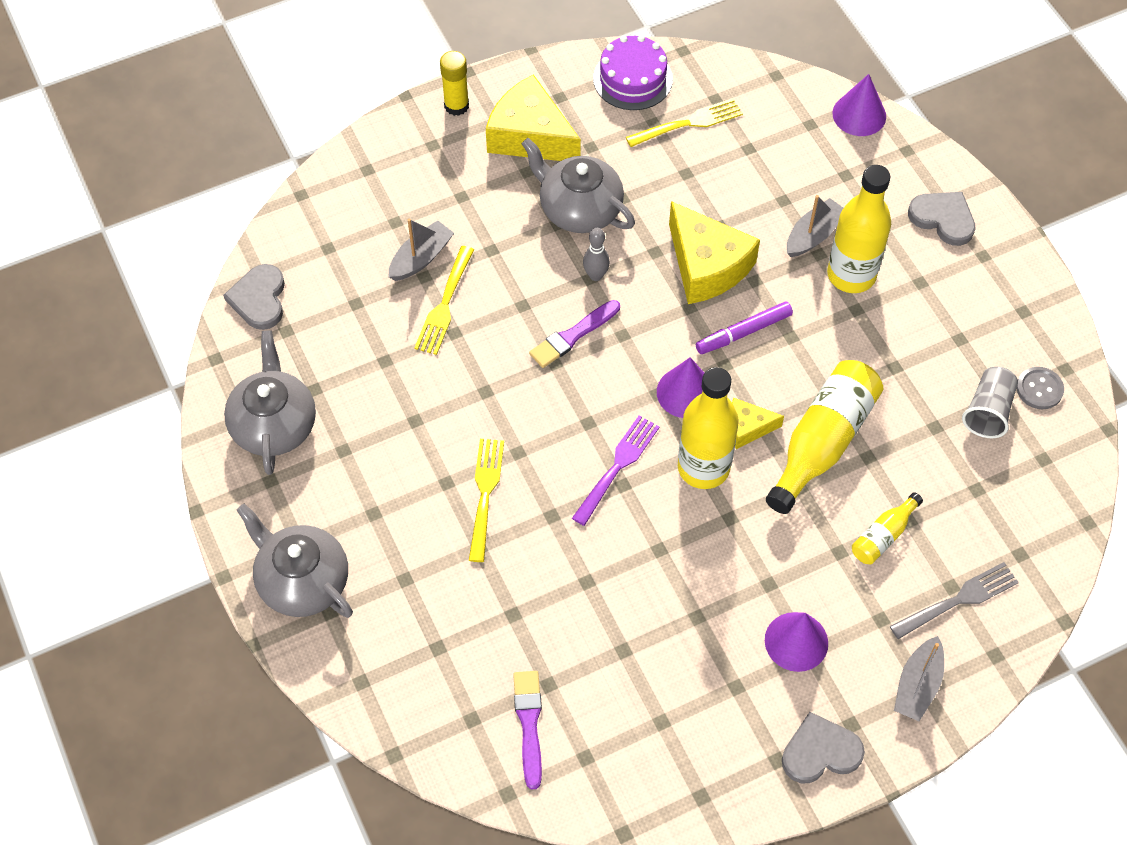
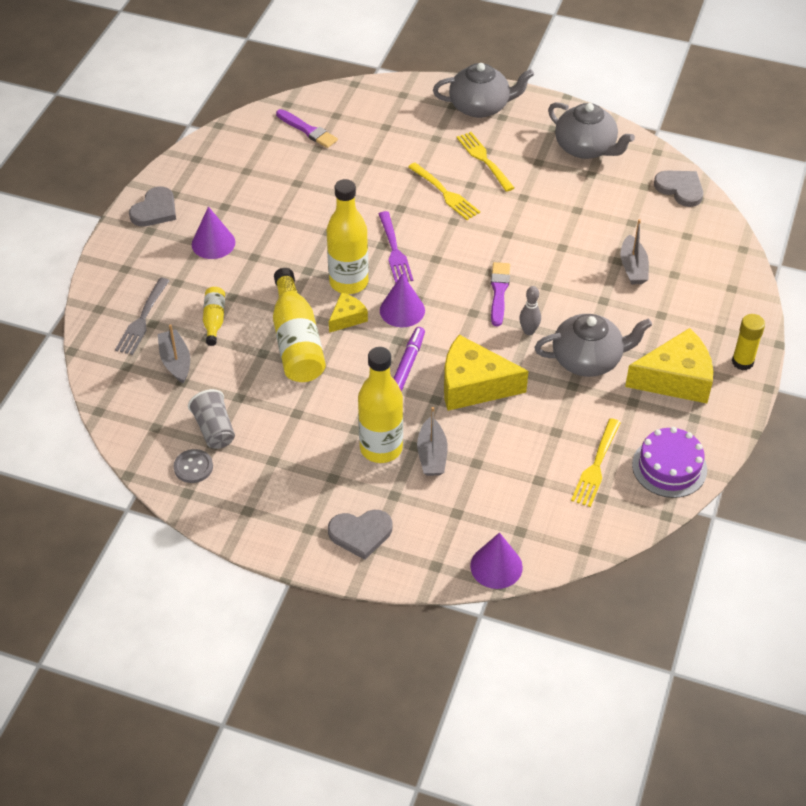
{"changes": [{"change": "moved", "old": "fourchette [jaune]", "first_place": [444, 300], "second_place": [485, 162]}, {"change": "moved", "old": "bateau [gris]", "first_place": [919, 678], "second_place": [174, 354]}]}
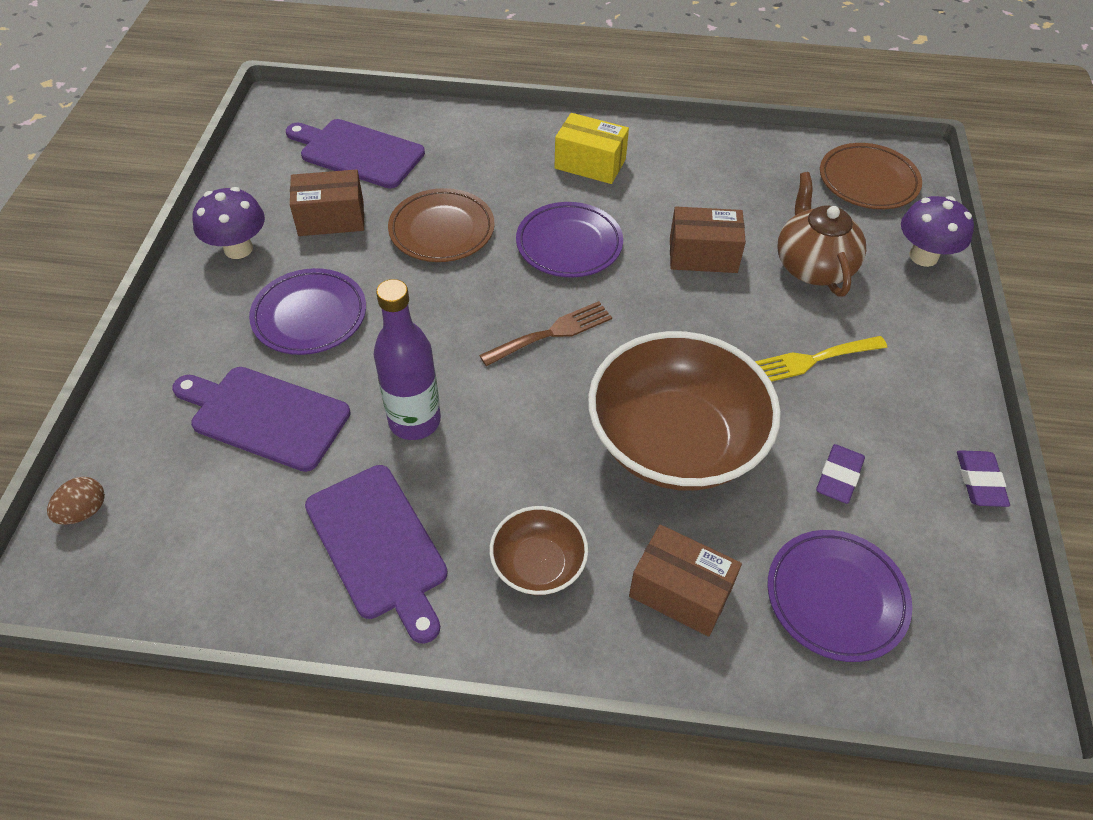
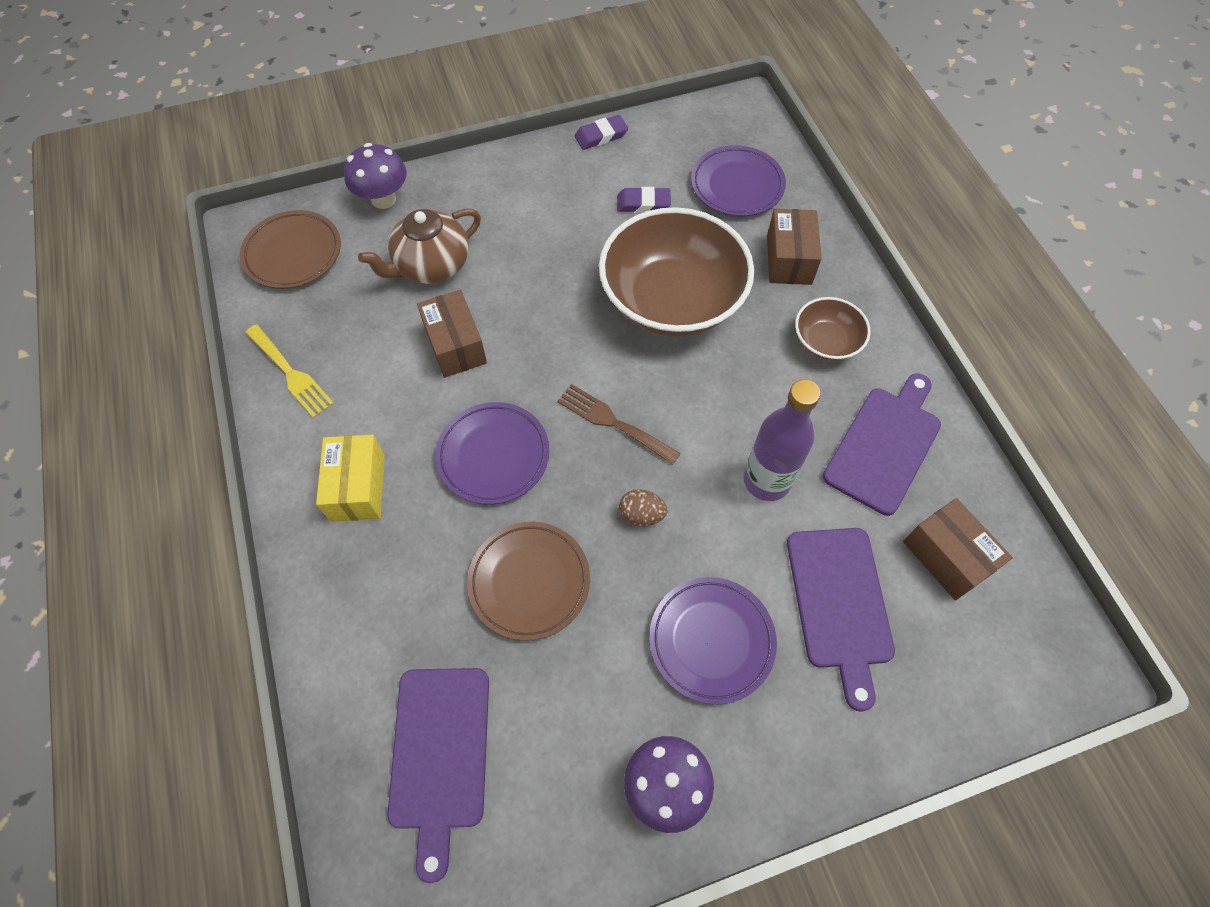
{"changes": [{"change": "moved", "old": "boîte [marron]", "first_place": [327, 202], "second_place": [958, 549]}, {"change": "moved", "old": "fourchette [jaune]", "first_place": [821, 359], "second_place": [289, 371]}, {"change": "moved", "old": "œuf [marron]", "first_place": [76, 501], "second_place": [643, 507]}]}
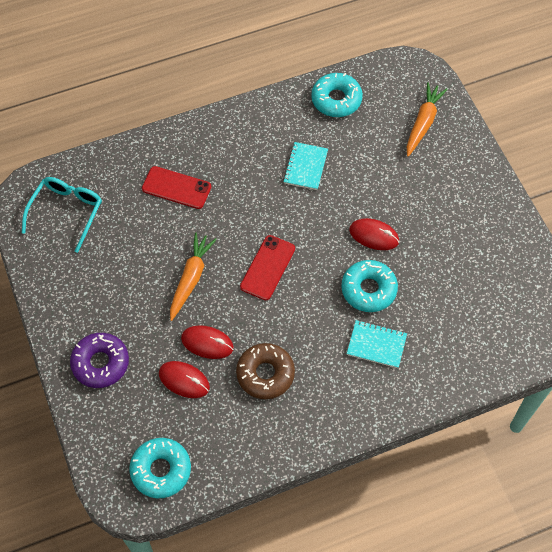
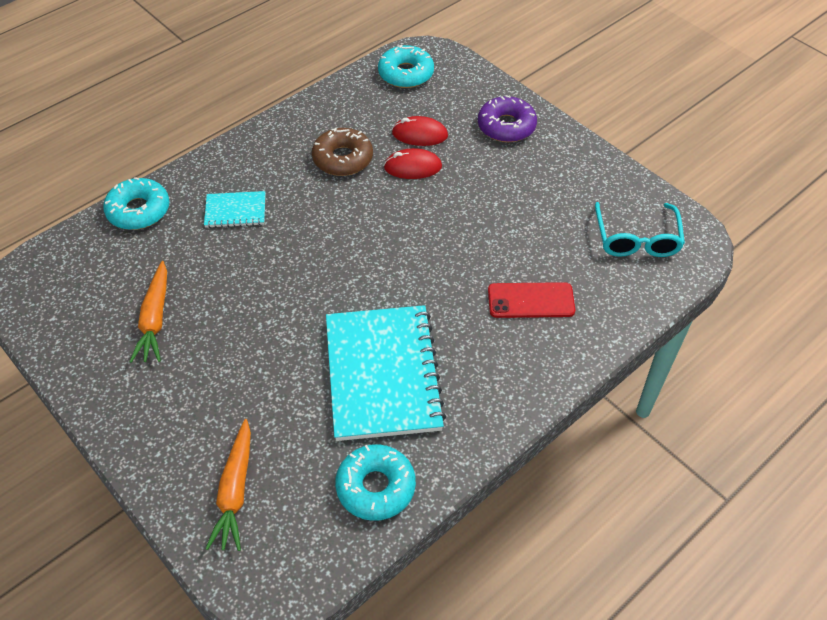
{"changes": [{"change": "resized", "old": "carnet [turquoise]", "first_place": [305, 166], "second_place": [386, 373], "factor": 2.14}, {"change": "removed", "old": "souris [rouge]", "first_place": [374, 234]}, {"change": "moved", "old": "carotte [orange]", "first_place": [193, 277], "second_place": [148, 312]}, {"change": "removed", "old": "téléphone [rouge]", "first_place": [267, 268]}, {"change": "moved", "old": "beignet [turquoise]", "first_place": [369, 286], "second_place": [136, 203]}]}
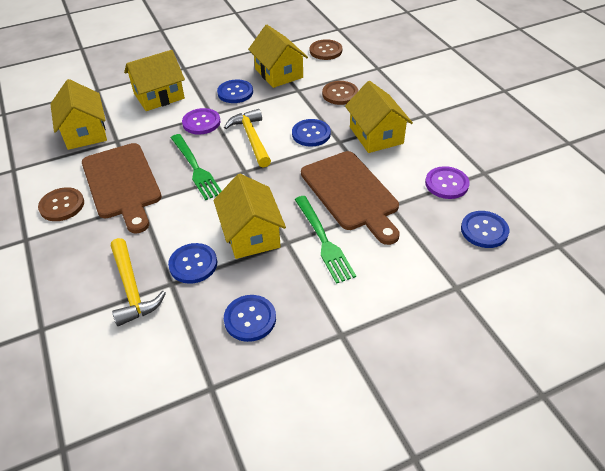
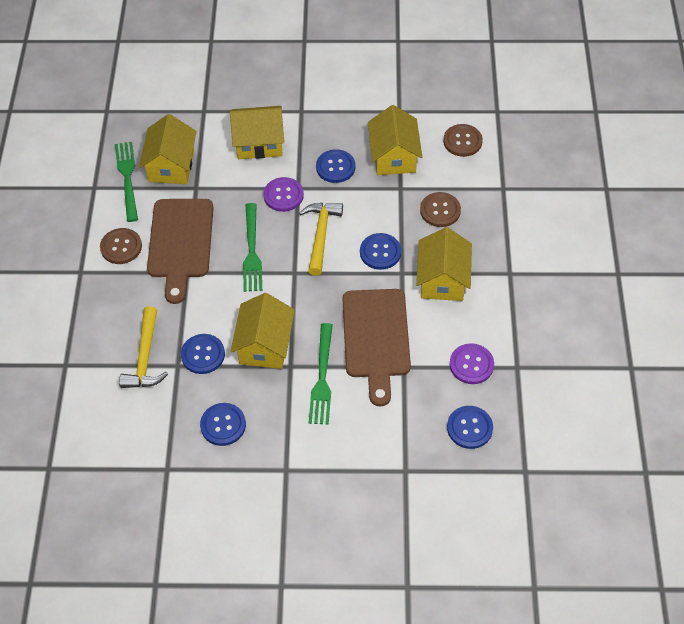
{"changes": [{"change": "added", "new": "fourchette [vert]", "second_place": [126, 182]}]}
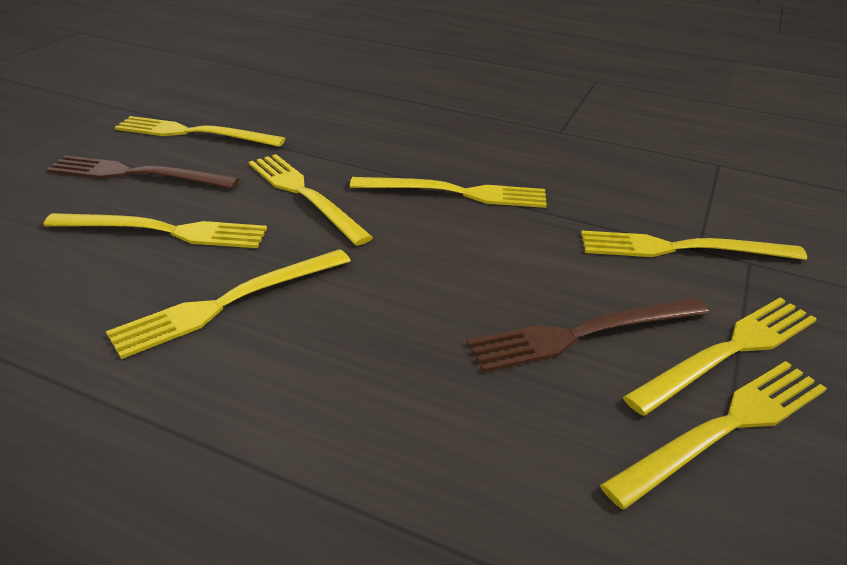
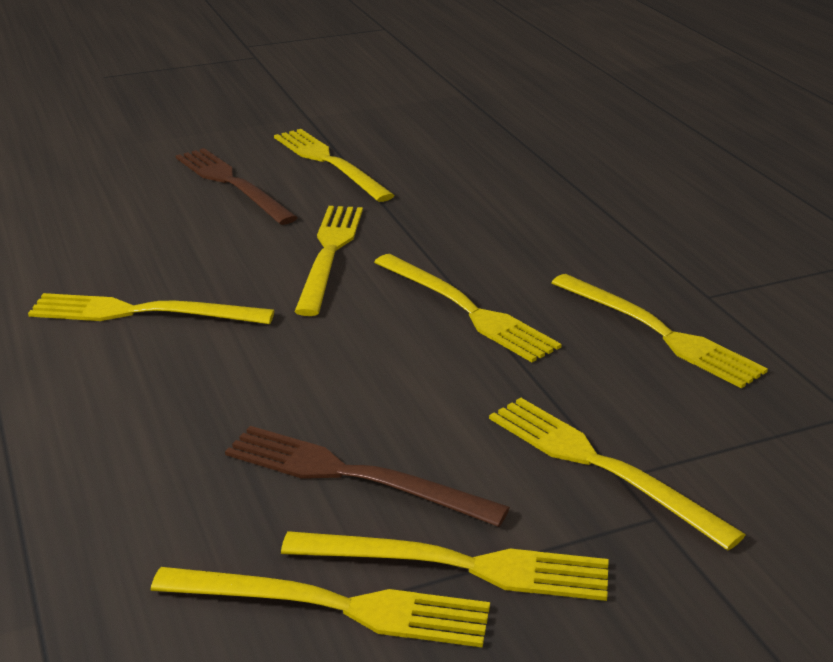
{"changes": [{"change": "moved", "old": "fourchette [jaune]", "first_place": [155, 230], "second_place": [659, 331]}]}
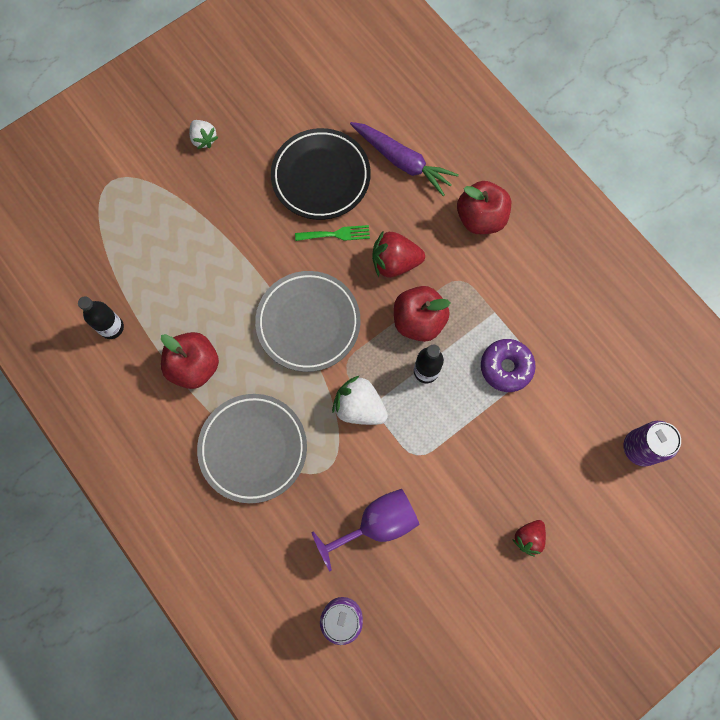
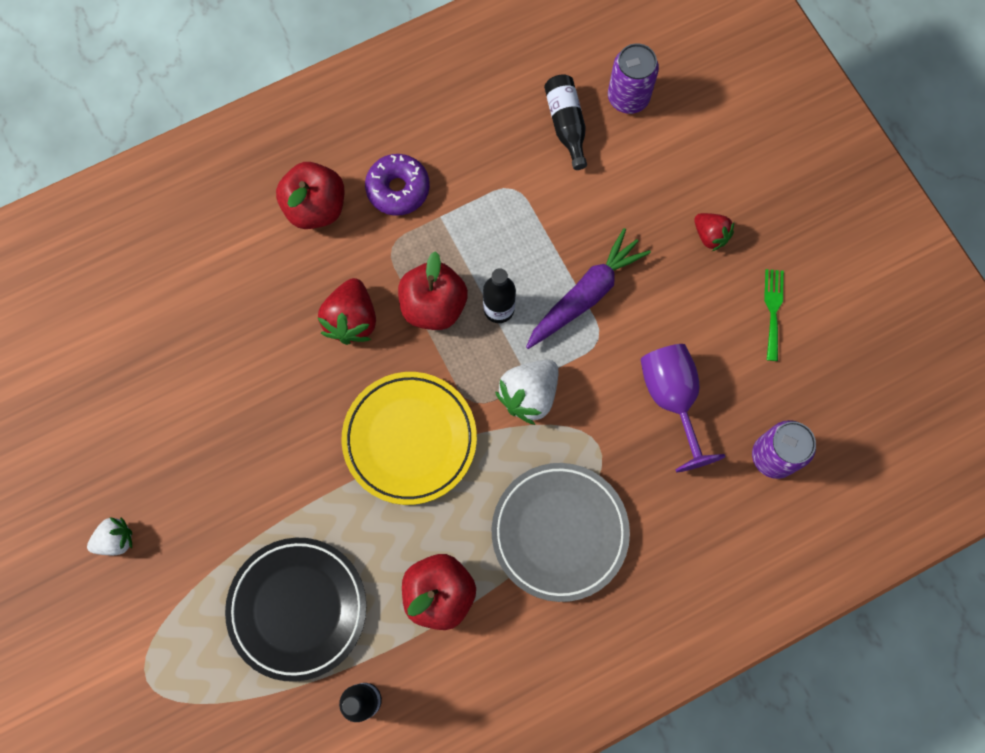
{"changes": [{"change": "moved", "old": "carotte [violet]", "first_place": [404, 159], "second_place": [588, 288]}, {"change": "moved", "old": "assiette [noir]", "first_place": [321, 174], "second_place": [295, 610]}, {"change": "moved", "old": "fourchette [vert]", "first_place": [332, 233], "second_place": [774, 315]}, {"change": "recoloured", "old": "assiette [gris]", "new": "assiette [jaune]", "first_place": [308, 321], "second_place": [409, 438]}, {"change": "moved", "old": "beignet [violet]", "first_place": [508, 365], "second_place": [397, 185]}, {"change": "added", "new": "bouteille [noir]", "second_place": [565, 122]}]}
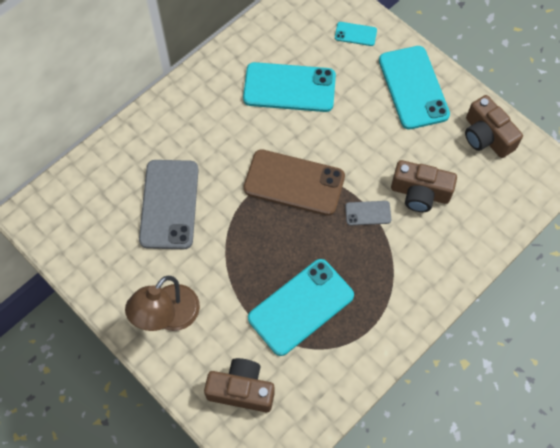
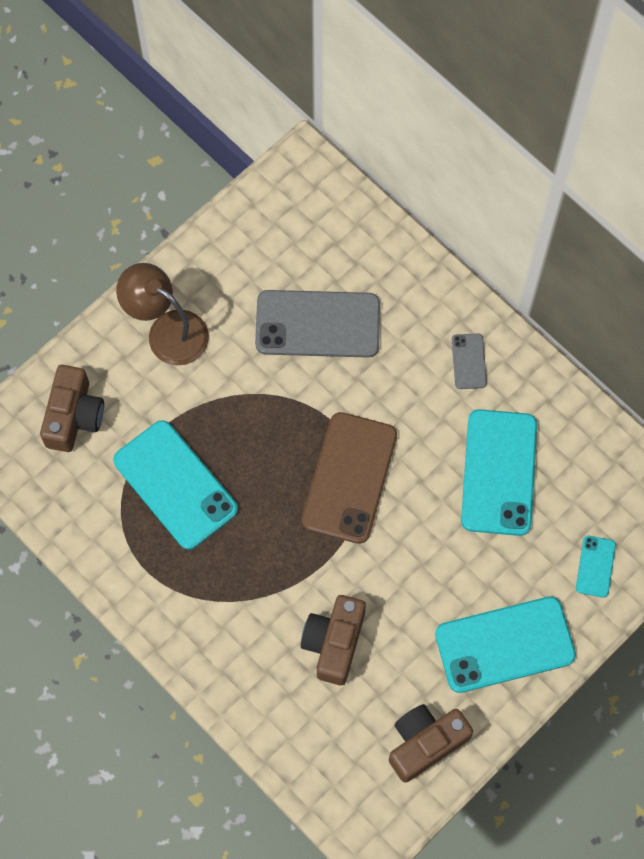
{"changes": [{"change": "moved", "old": "téléphone [gris]", "first_place": [368, 213], "second_place": [469, 361]}]}
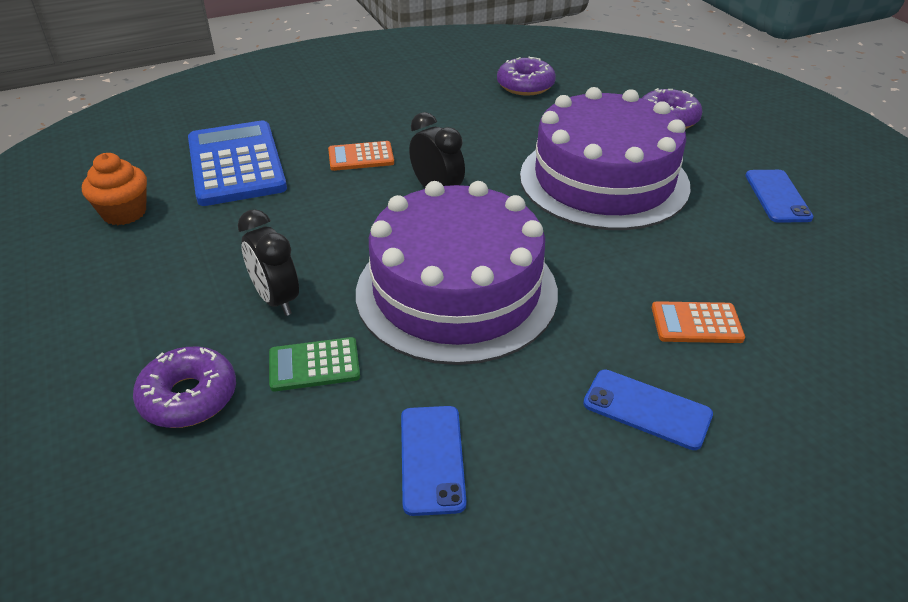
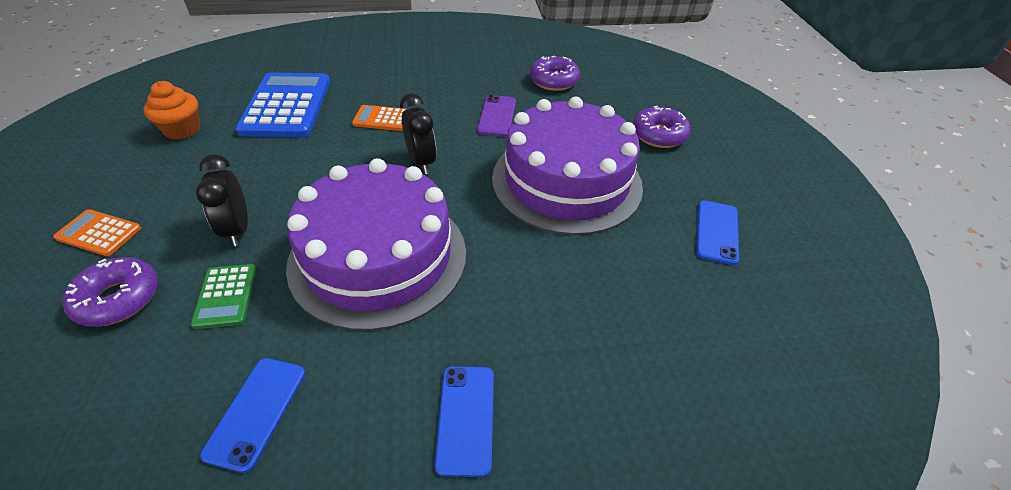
{"changes": [{"change": "moved", "old": "calculatrice [orange]", "first_place": [698, 322], "second_place": [97, 232]}, {"change": "turned", "old": "calculatrice [vert]", "first_place": [314, 364], "second_place": [223, 296], "degrees": -105}, {"change": "turned", "old": "téléphone [bleu]", "first_place": [648, 409], "second_place": [464, 421], "degrees": 45}, {"change": "added", "new": "téléphone [violet]", "second_place": [496, 116]}]}
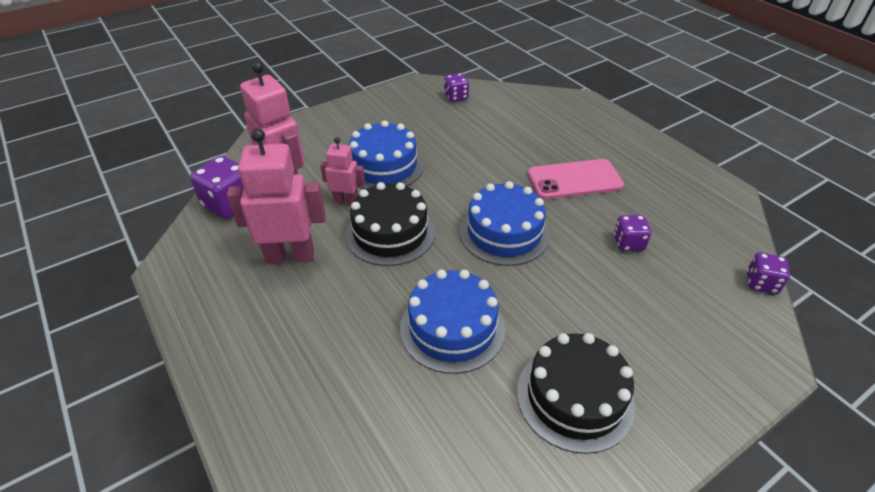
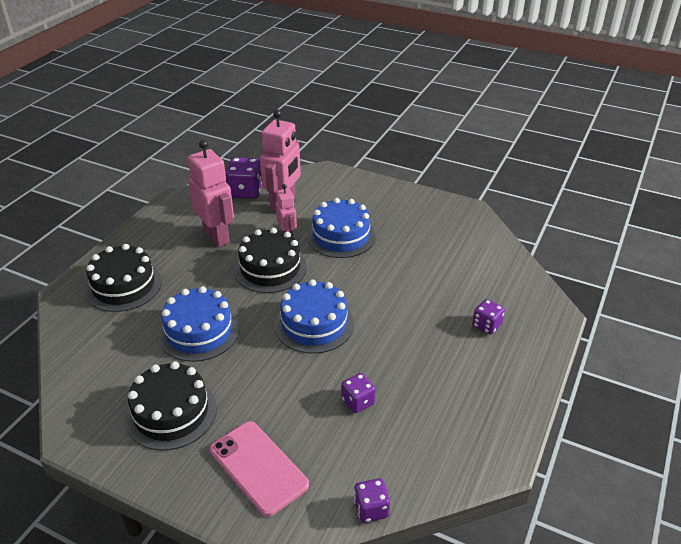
{"changes": [{"change": "moved", "old": "dé [violet]", "first_place": [456, 87], "second_place": [488, 317]}, {"change": "moved", "old": "téléphone [rose]", "first_place": [576, 179], "second_place": [259, 469]}, {"change": "added", "new": "gâteau [noir]", "second_place": [123, 278]}]}
